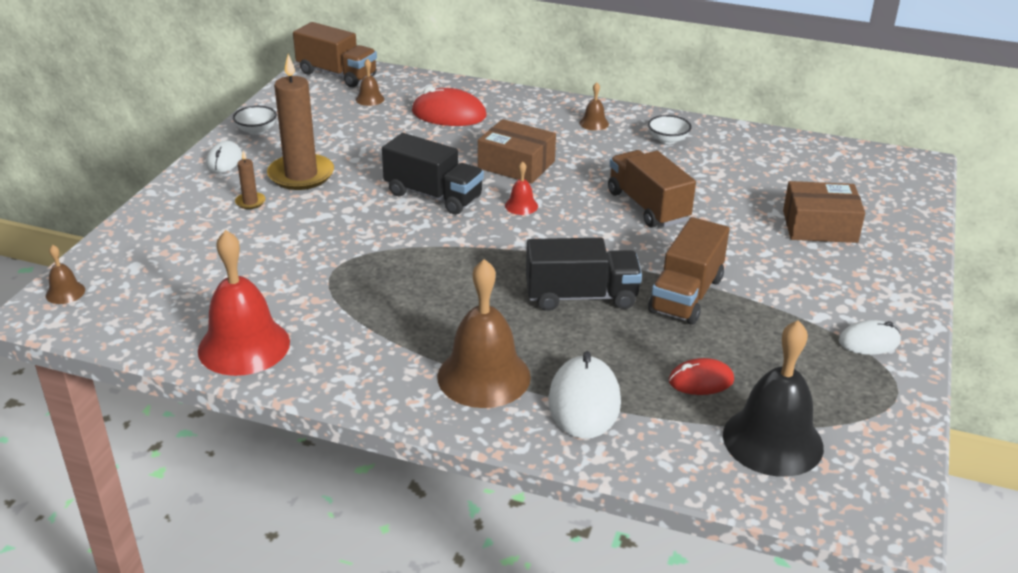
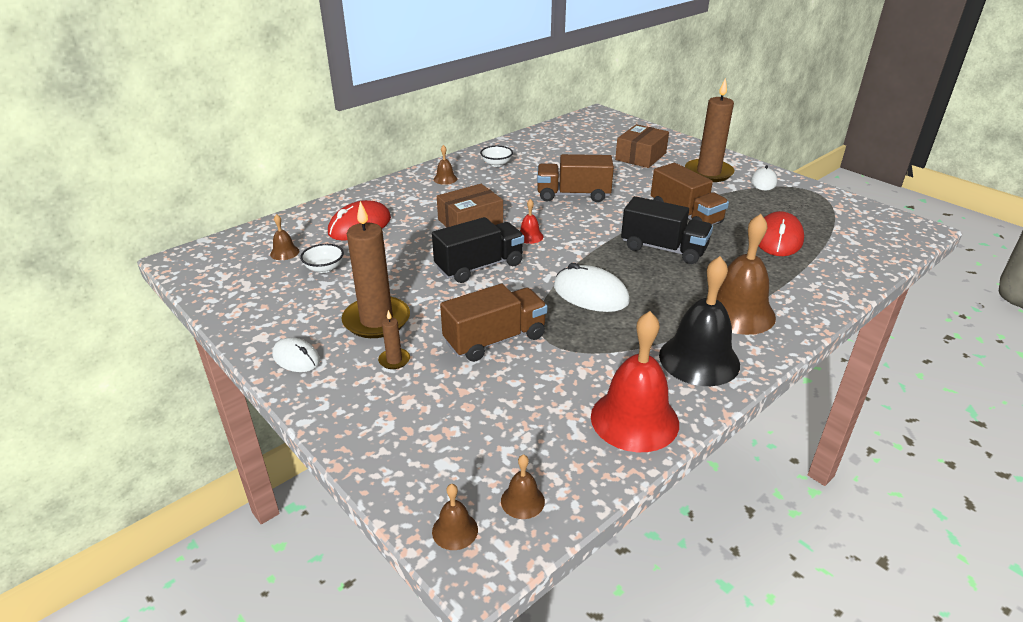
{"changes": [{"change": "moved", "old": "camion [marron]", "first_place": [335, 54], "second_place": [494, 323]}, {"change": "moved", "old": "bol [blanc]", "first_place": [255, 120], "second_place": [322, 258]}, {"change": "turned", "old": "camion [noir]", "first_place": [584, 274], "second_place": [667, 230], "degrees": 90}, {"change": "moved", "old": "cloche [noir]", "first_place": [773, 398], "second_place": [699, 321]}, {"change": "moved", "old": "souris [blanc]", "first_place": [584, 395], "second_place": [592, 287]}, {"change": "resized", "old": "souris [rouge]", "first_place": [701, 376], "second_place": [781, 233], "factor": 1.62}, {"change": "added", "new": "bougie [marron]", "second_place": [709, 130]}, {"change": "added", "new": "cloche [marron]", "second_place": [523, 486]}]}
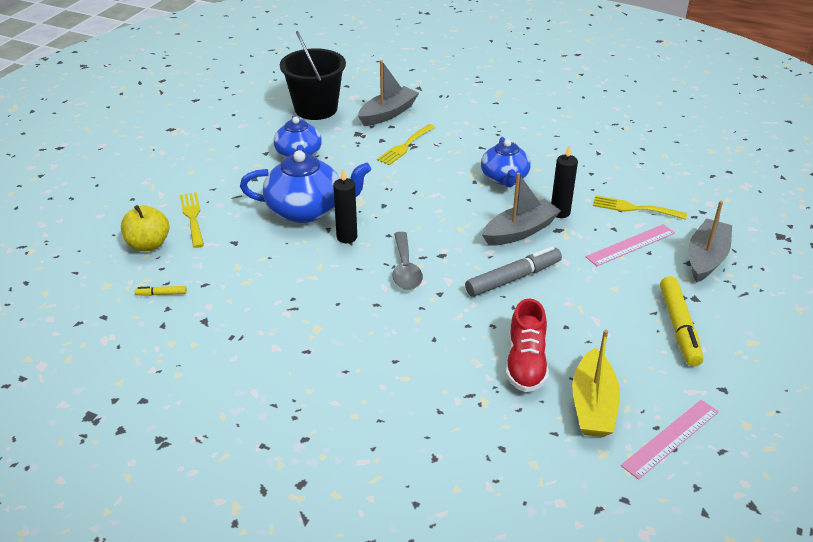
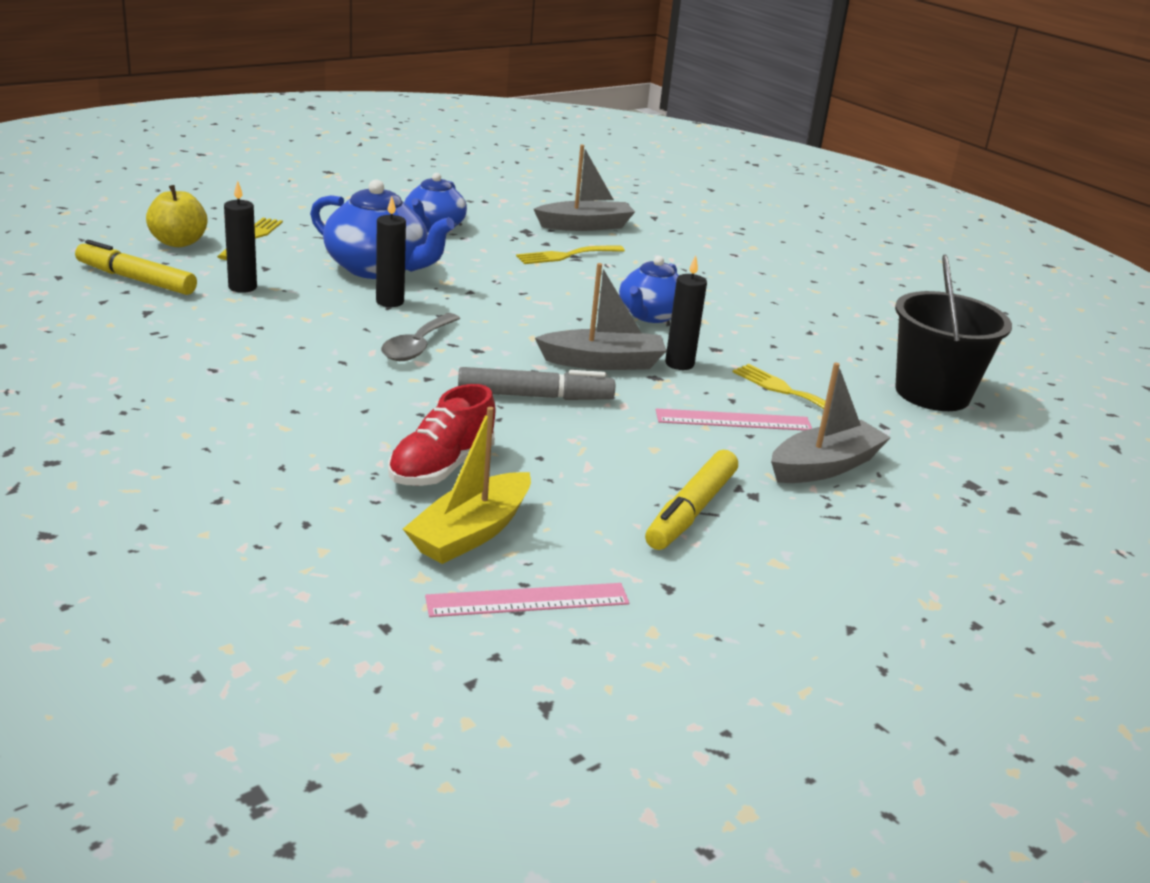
{"changes": [{"change": "moved", "old": "seau [noir]", "first_place": [313, 75], "second_place": [953, 332]}, {"change": "resized", "old": "feutre [jaune]", "first_place": [161, 291], "second_place": [136, 267], "factor": 2.21}, {"change": "added", "new": "bougie [noir]", "second_place": [240, 237]}]}
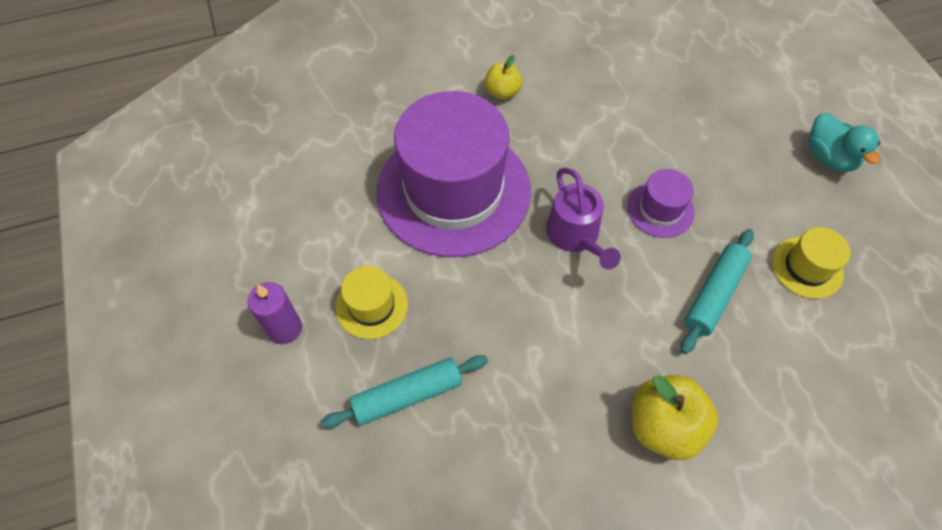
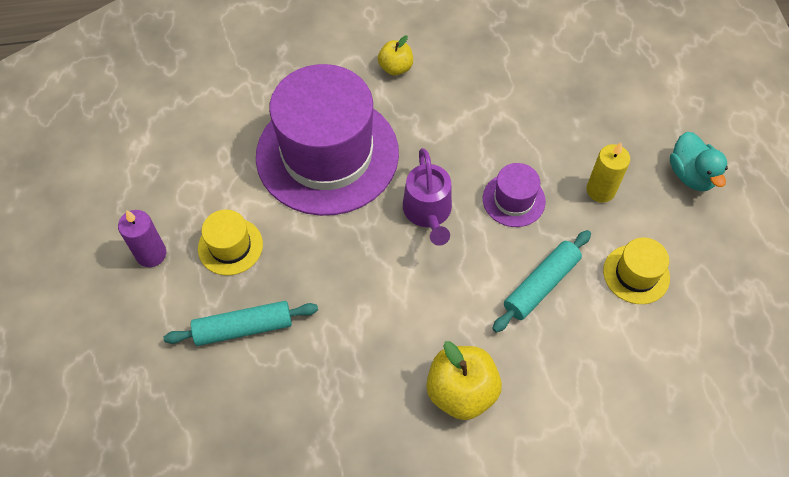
{"changes": [{"change": "added", "new": "bougie [jaune]", "second_place": [608, 172]}]}
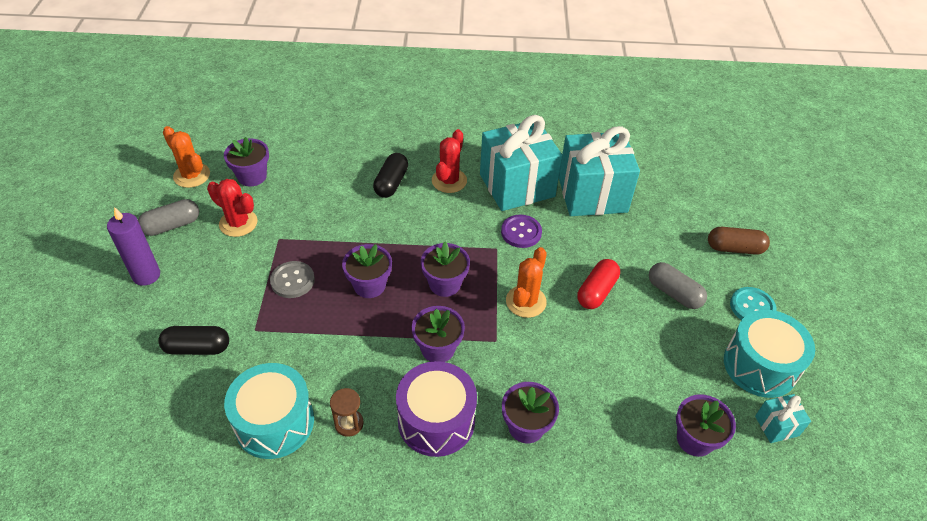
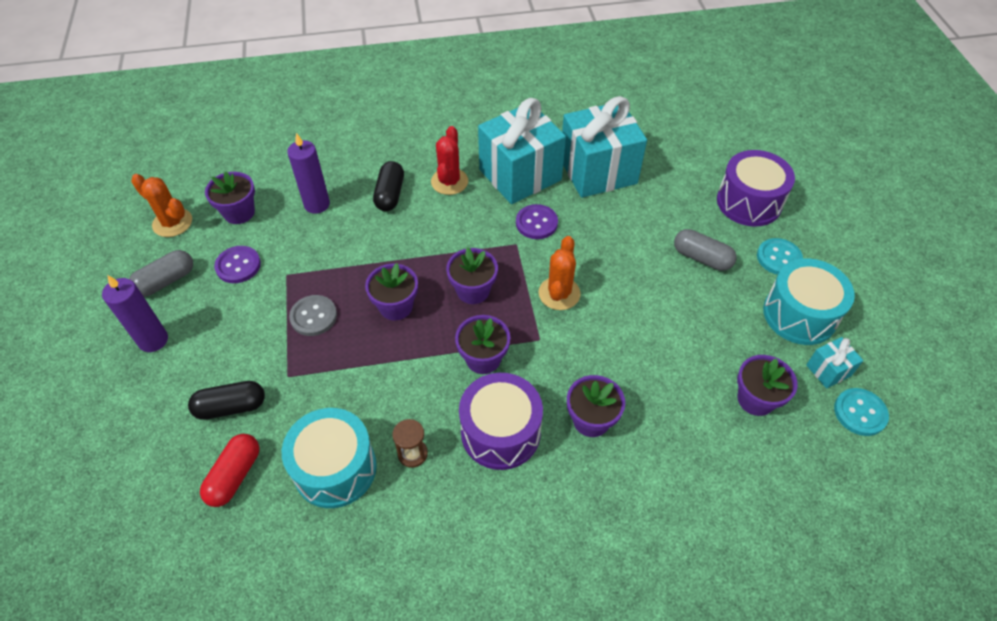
{"changes": [{"change": "replaced", "old": "cactus [rouge]", "new": "bouton [violet]", "first_place": [232, 208], "second_place": [237, 264]}, {"change": "replaced", "old": "gélule [marron]", "new": "tambour [violet]", "first_place": [739, 241], "second_place": [756, 188]}, {"change": "moved", "old": "gélule [rouge]", "first_place": [598, 284], "second_place": [230, 470]}, {"change": "added", "new": "bougie [violet]", "second_place": [308, 173]}, {"change": "added", "new": "bouton [turquoise]", "second_place": [861, 412]}]}
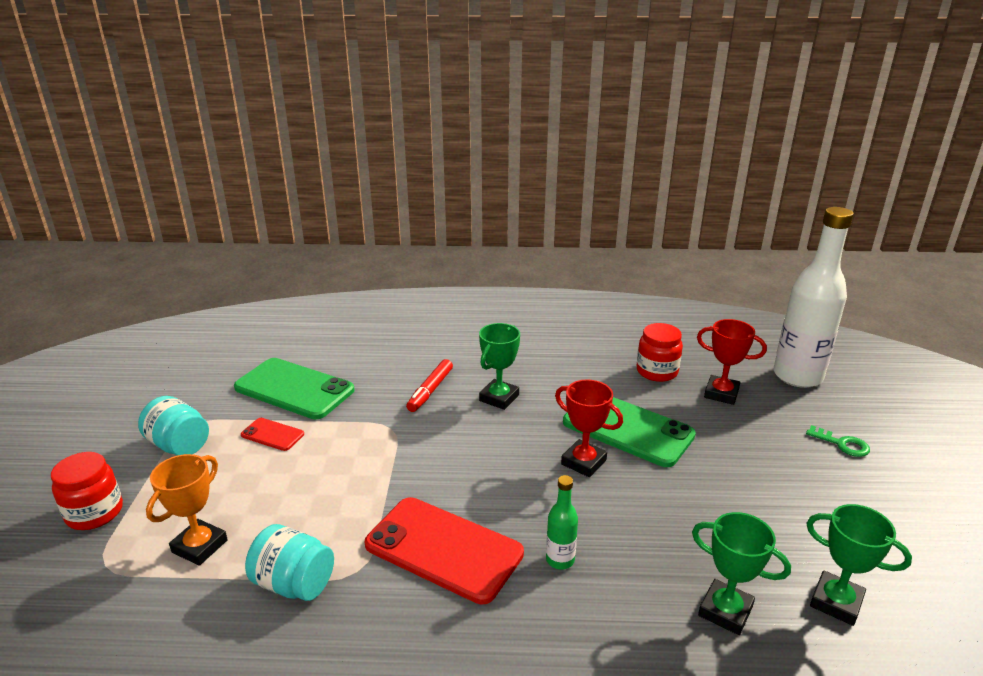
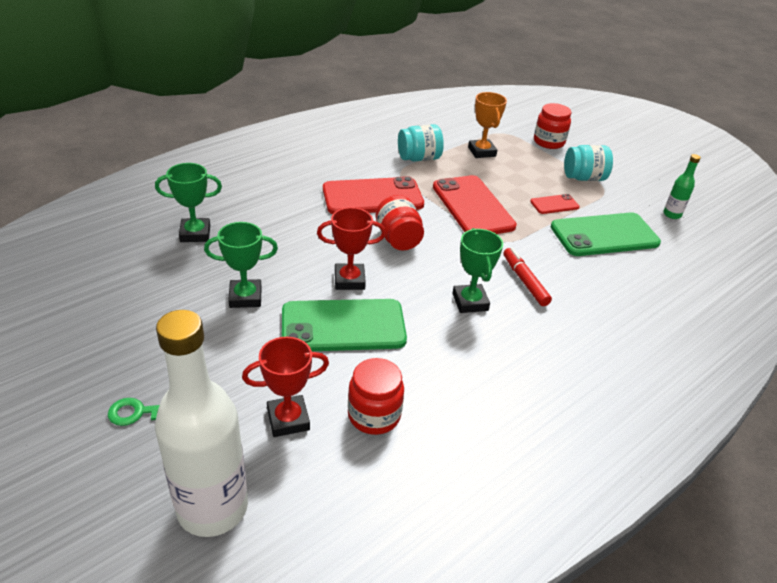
{"changes": [{"change": "moved", "old": "bouteille [vert]", "first_place": [562, 522], "second_place": [682, 186]}, {"change": "moved", "old": "trophée [vert]", "first_place": [859, 565], "second_place": [241, 265]}, {"change": "added", "new": "téléphone [rouge]", "second_place": [475, 204]}, {"change": "added", "new": "bocal [rouge]", "second_place": [400, 223]}]}
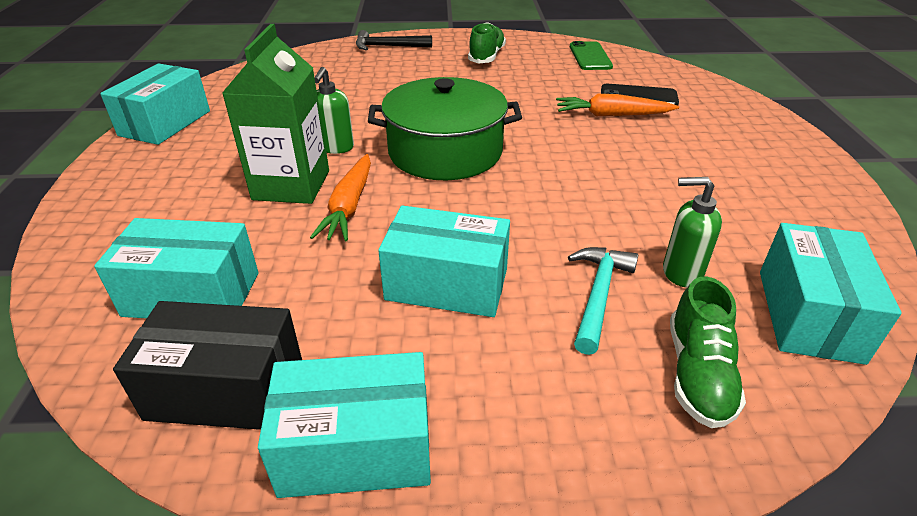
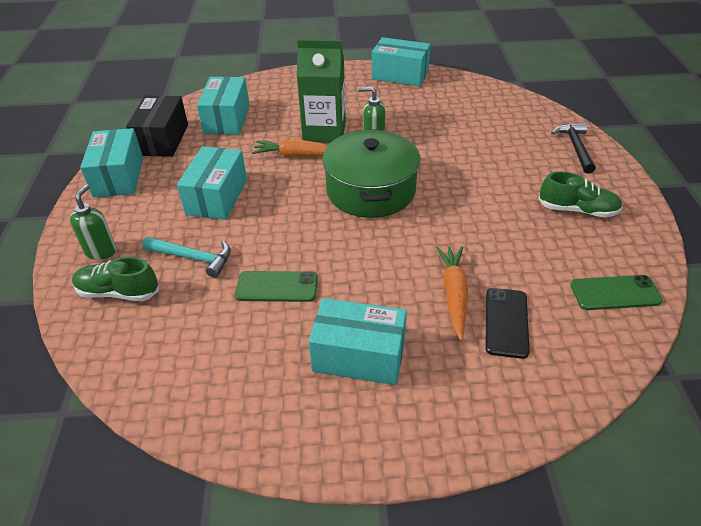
{"changes": [{"change": "moved", "old": "distributeur de savon [vert]", "first_place": [692, 232], "second_place": [93, 222]}, {"change": "moved", "old": "boîte [turquoise]", "first_place": [831, 294], "second_place": [358, 341]}, {"change": "added", "new": "téléphone [vert]", "second_place": [276, 286]}]}
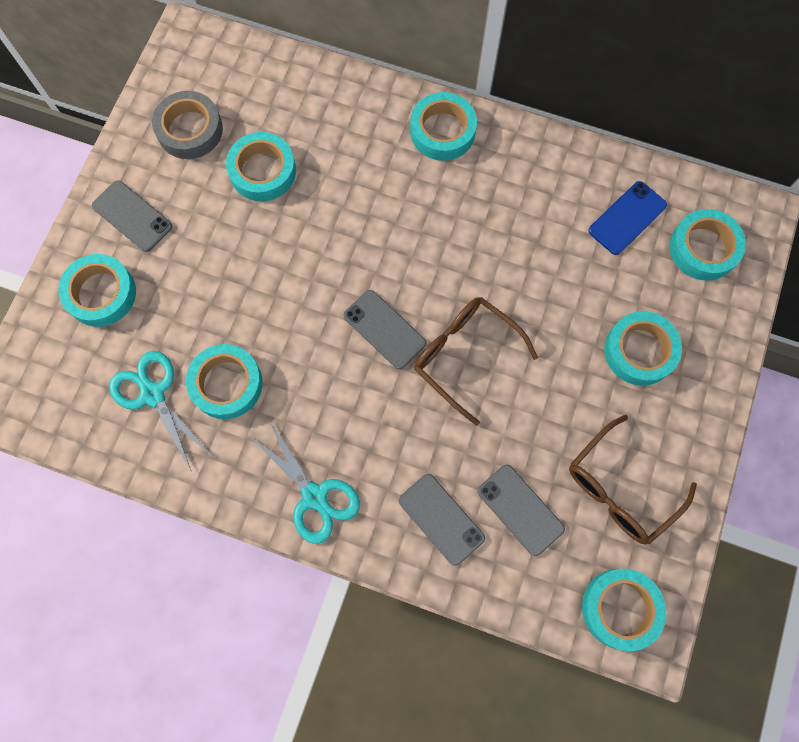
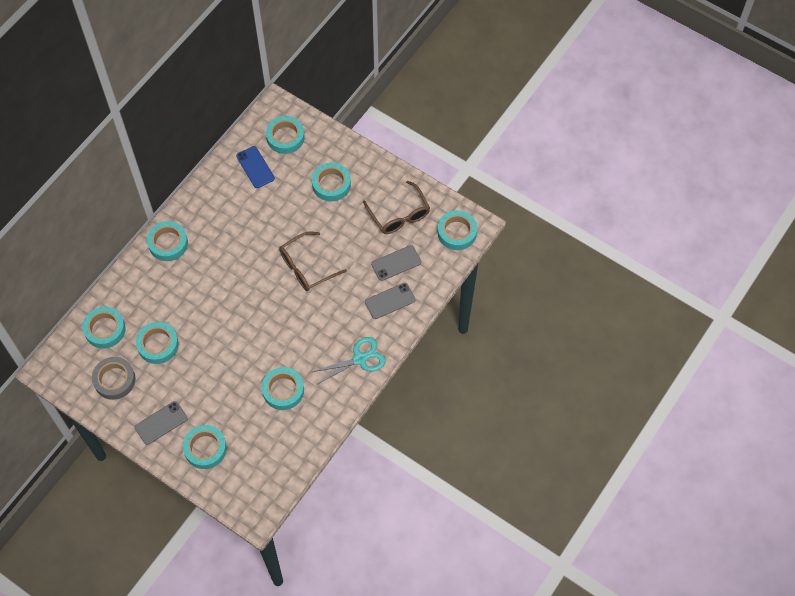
{"changes": [{"change": "removed", "old": "téléphone [gris]", "first_place": [385, 329]}, {"change": "removed", "old": "ciseaux [turquoise]", "first_place": [159, 410]}, {"change": "added", "new": "ruban adhésif [turquoise]", "second_place": [104, 327]}]}
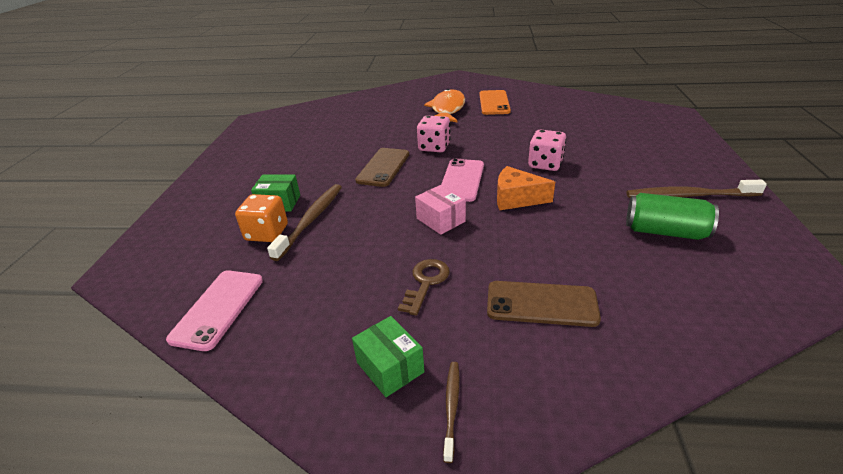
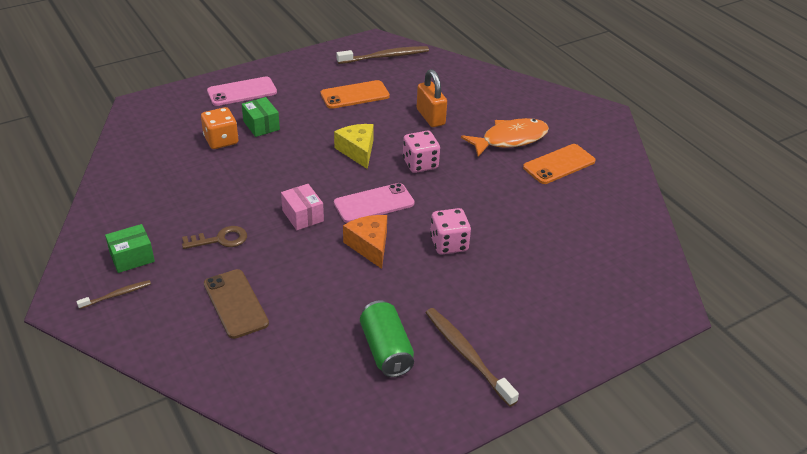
{"changes": [{"change": "replaced", "old": "téléphone [marron]", "new": "fromage [jaune]", "first_place": [382, 167], "second_place": [354, 146]}, {"change": "moved", "old": "brosse à dents [marron]", "first_place": [304, 222], "second_place": [383, 55]}, {"change": "turned", "old": "boîte [rose]", "first_place": [440, 210], "second_place": [302, 207], "degrees": -45}, {"change": "moved", "old": "téléphone [rose]", "first_place": [214, 310], "second_place": [242, 91]}, {"change": "turned", "old": "boîte [vert]", "first_place": [388, 356], "second_place": [130, 248], "degrees": 45}, {"change": "added", "new": "cadenas [orange]", "second_place": [432, 98]}, {"change": "added", "new": "téléphone [orange]", "second_place": [355, 94]}]}
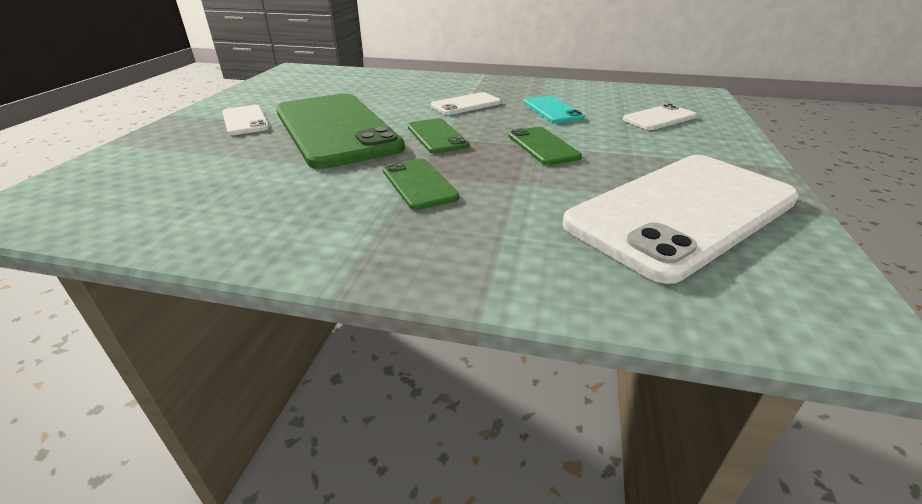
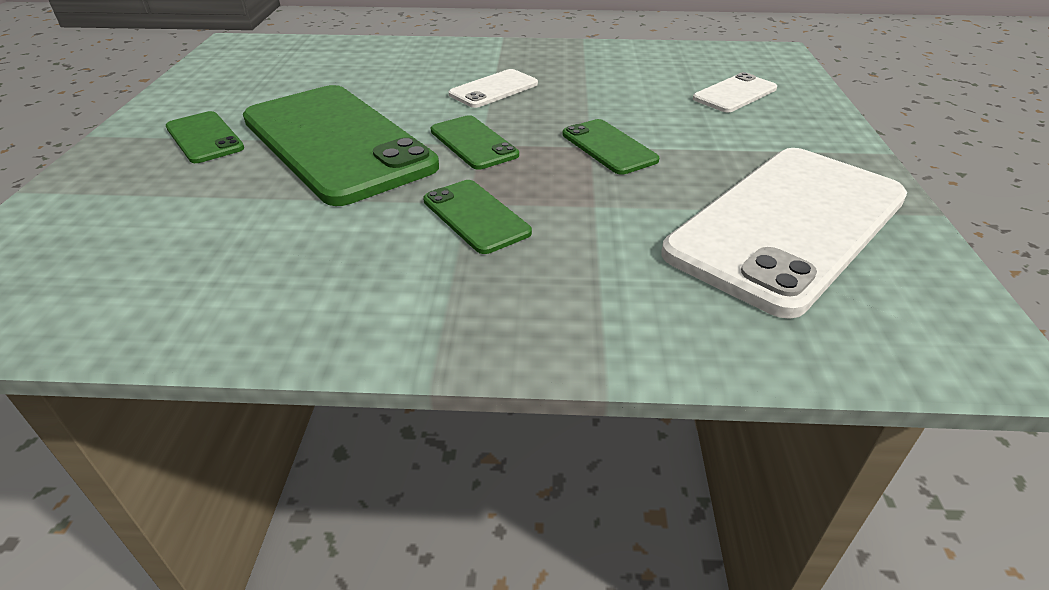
{"changes": [{"change": "removed", "old": "téléphone [turquoise]", "first_place": [554, 109]}, {"change": "recoloured", "old": "téléphone [blanc]", "new": "téléphone [vert]", "first_place": [246, 120], "second_place": [205, 137]}]}
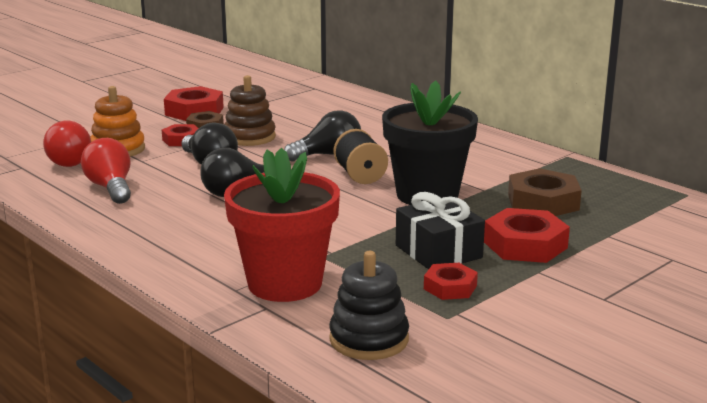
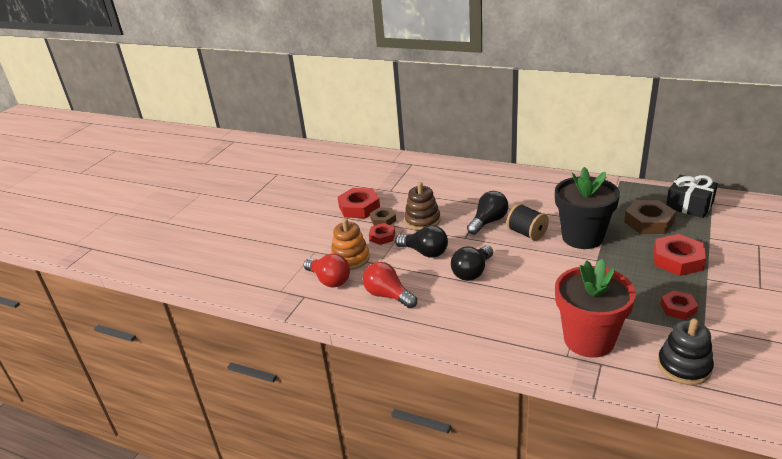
{"changes": [{"change": "moved", "old": "cadeau [noir]", "first_place": [440, 231], "second_place": [692, 196]}]}
